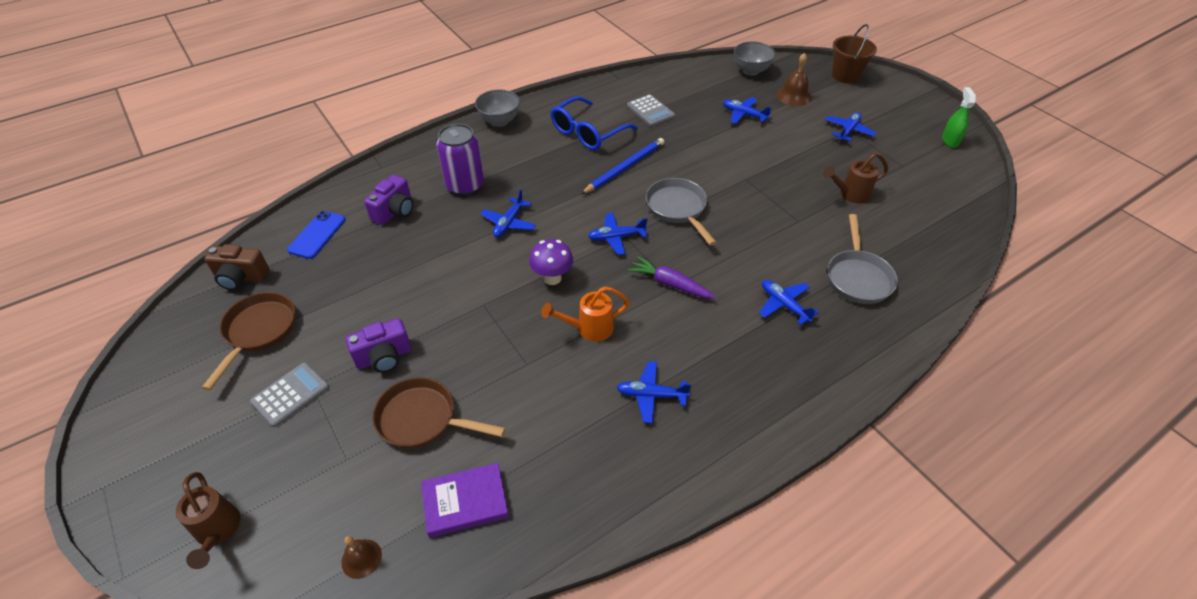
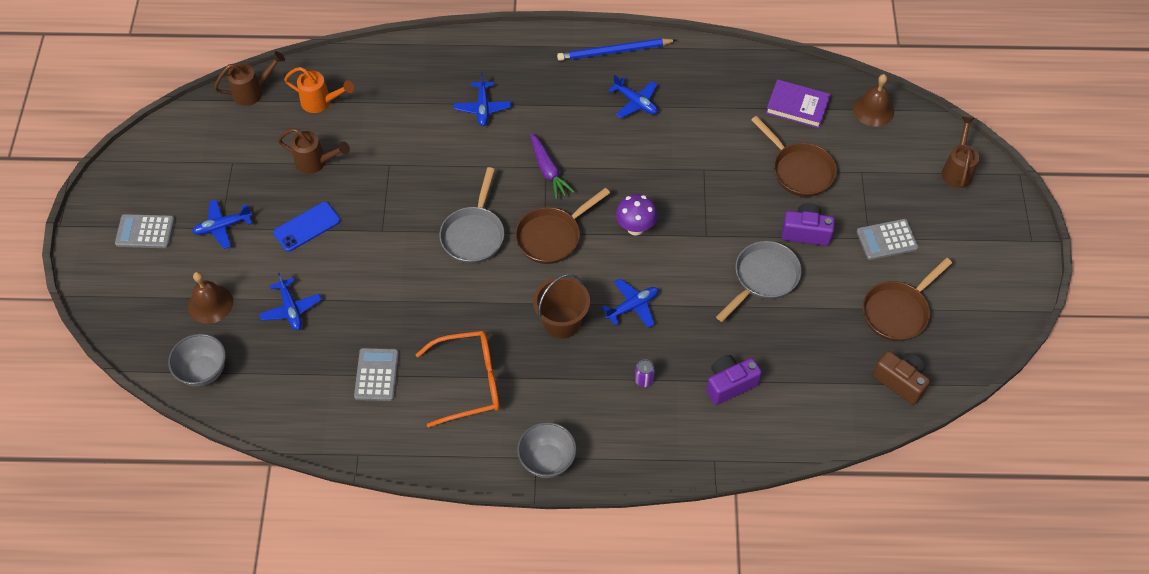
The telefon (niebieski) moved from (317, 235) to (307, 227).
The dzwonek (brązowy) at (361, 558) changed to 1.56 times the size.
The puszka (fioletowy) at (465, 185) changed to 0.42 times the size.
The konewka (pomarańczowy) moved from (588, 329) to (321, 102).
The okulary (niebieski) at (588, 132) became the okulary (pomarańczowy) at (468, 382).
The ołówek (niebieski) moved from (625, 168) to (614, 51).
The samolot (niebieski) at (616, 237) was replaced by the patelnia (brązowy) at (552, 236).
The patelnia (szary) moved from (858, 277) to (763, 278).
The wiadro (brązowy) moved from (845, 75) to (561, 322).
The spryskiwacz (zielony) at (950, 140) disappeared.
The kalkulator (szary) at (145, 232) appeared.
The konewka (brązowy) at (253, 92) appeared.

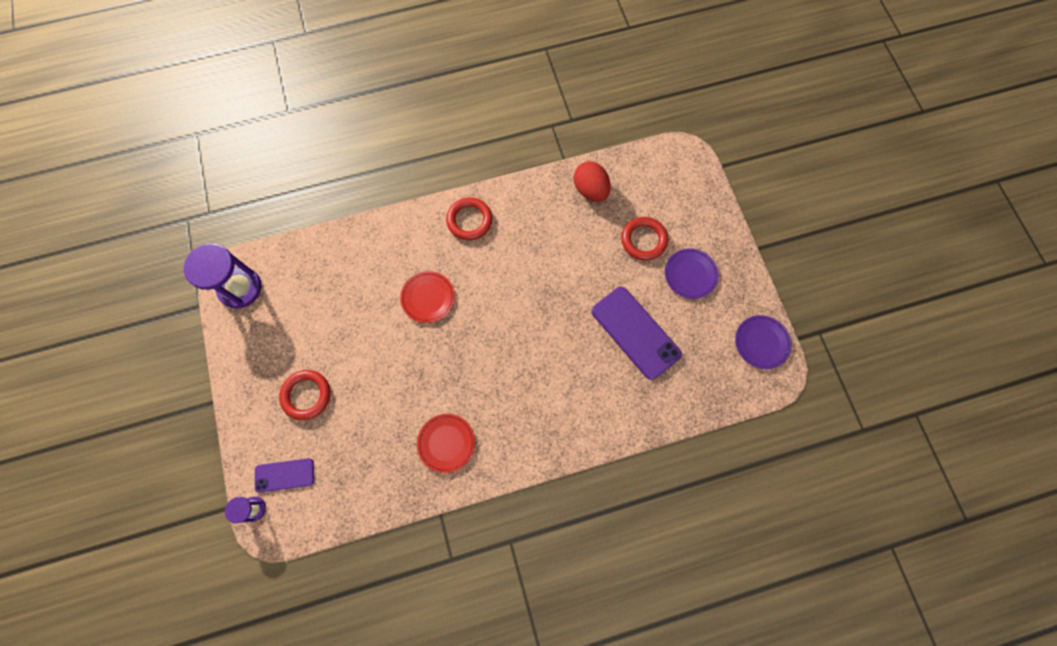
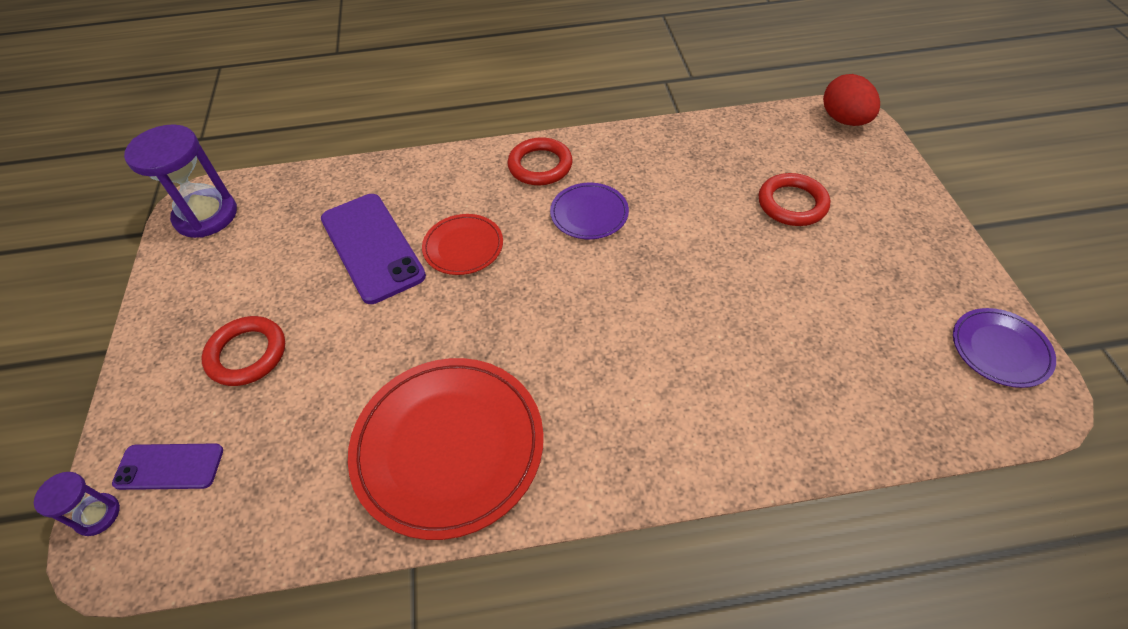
The talerz (czerwony) at (446, 443) changed to 1.91 times the size.
The jajko (czerwony) moved from (590, 190) to (844, 120).
The telefon (fioletowy) moved from (635, 332) to (372, 247).
The talerz (fioletowy) moved from (690, 274) to (589, 213).

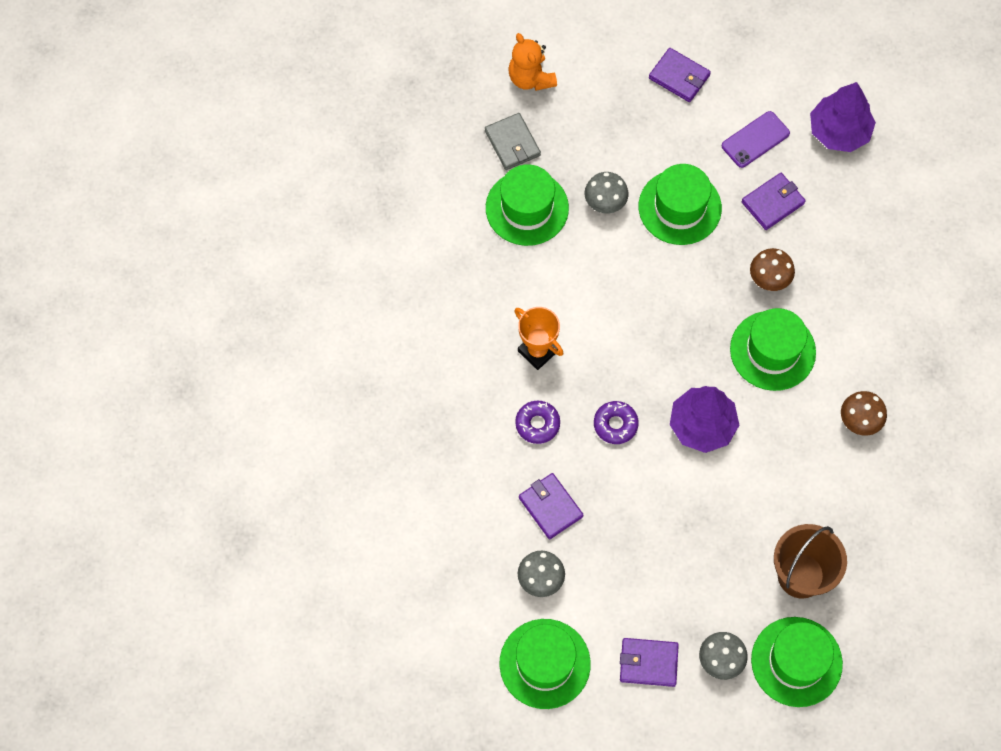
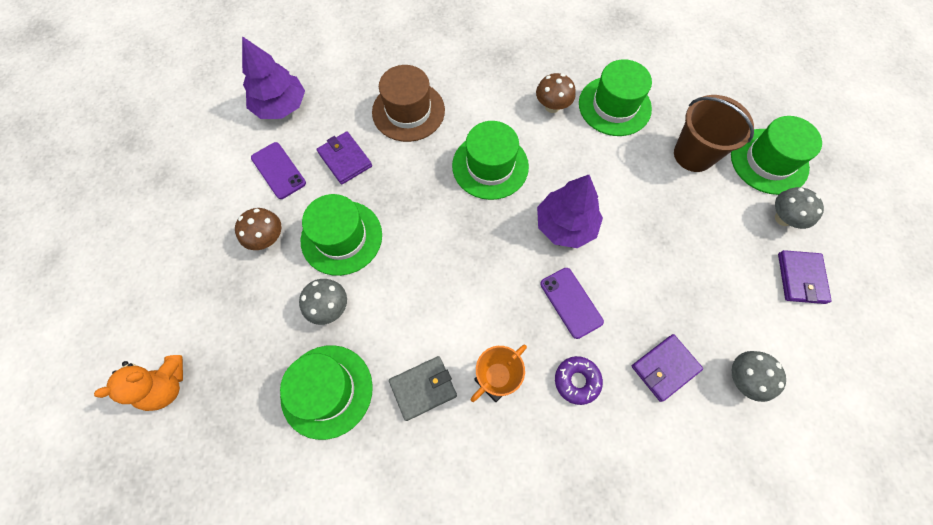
The portfel (szary) moved from (512, 143) to (423, 388).
The kapelusz (zielony) moved from (545, 663) to (614, 106).
The donut (fioletowy) at (615, 424) was replaced by the telefon (fioletowy) at (571, 302).
The portfel (fioletowy) at (679, 77) disappeared.
The grzyb (brązowy) moved from (769, 279) to (267, 238).
The kapelusz (brązowy) at (408, 111) appeared.

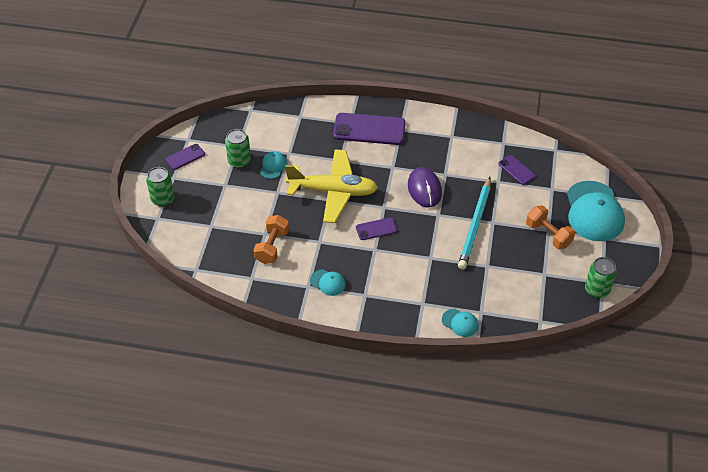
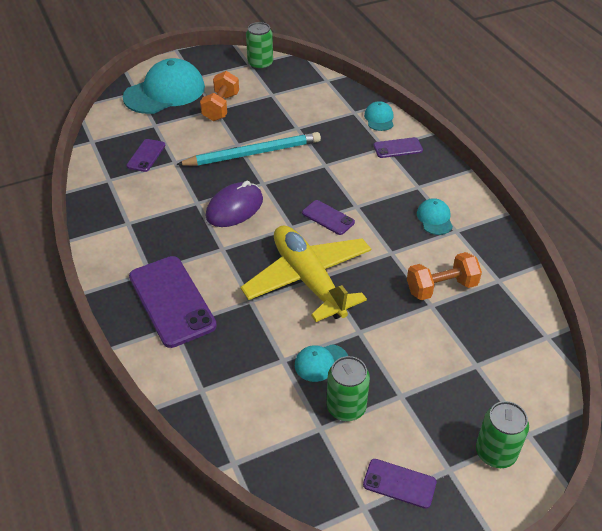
The telefon (fioletowy) at (398, 148) appeared.

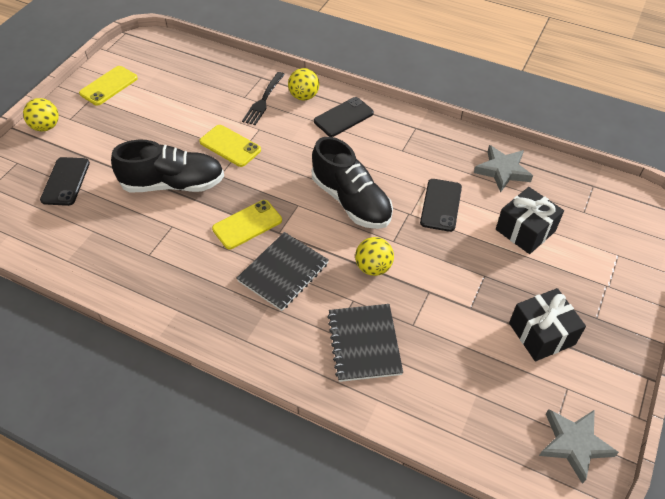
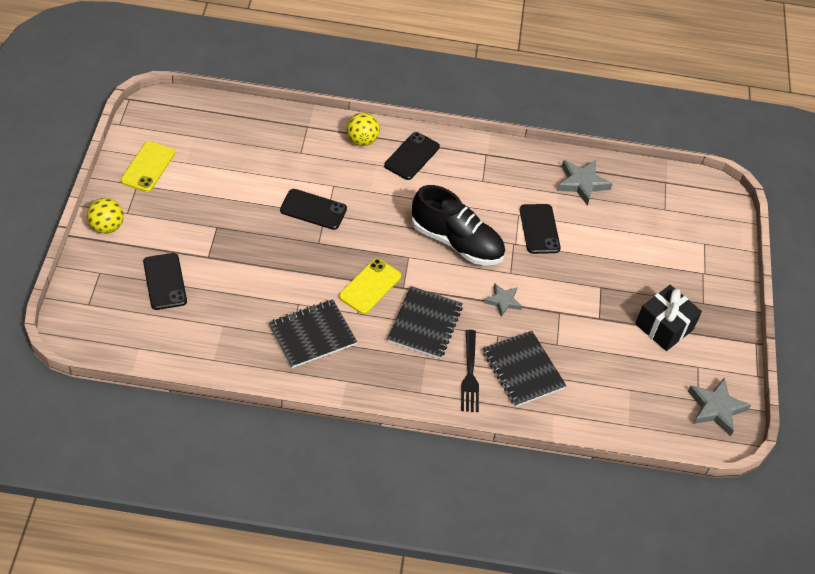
The but (czarny) at (173, 184) disappeared.
The telefon (żółty) at (230, 146) became the telefon (czarny) at (313, 210).
The widelec (czarny) moved from (263, 100) to (469, 374).
The piłka (żółty) at (373, 267) was replaced by the gwiazda (szary) at (503, 301).
The prezent (czarny) at (525, 230) disappeared.
The zeszyt (czarny) at (312, 335) appeared.

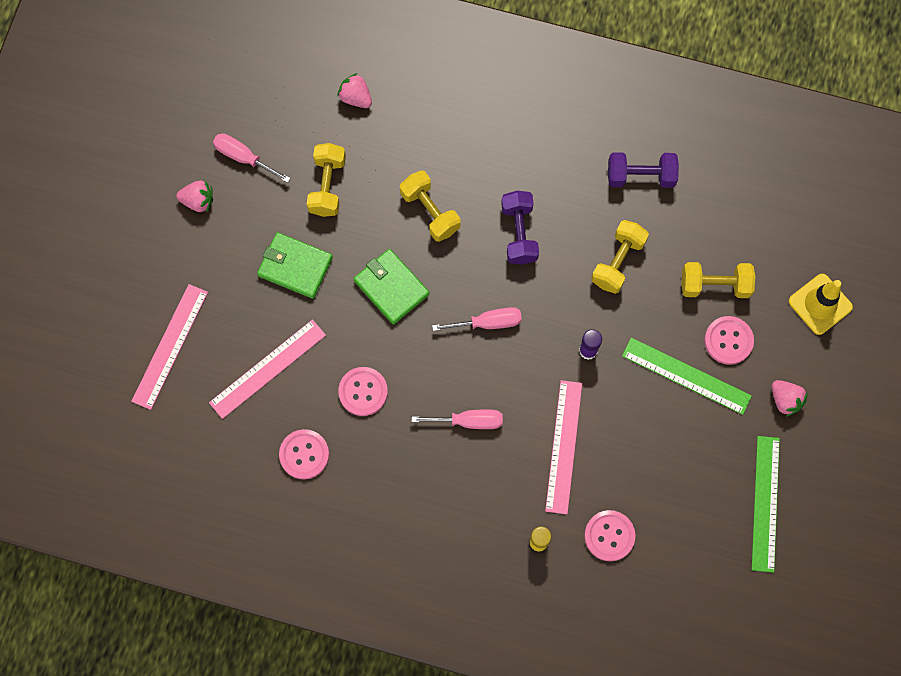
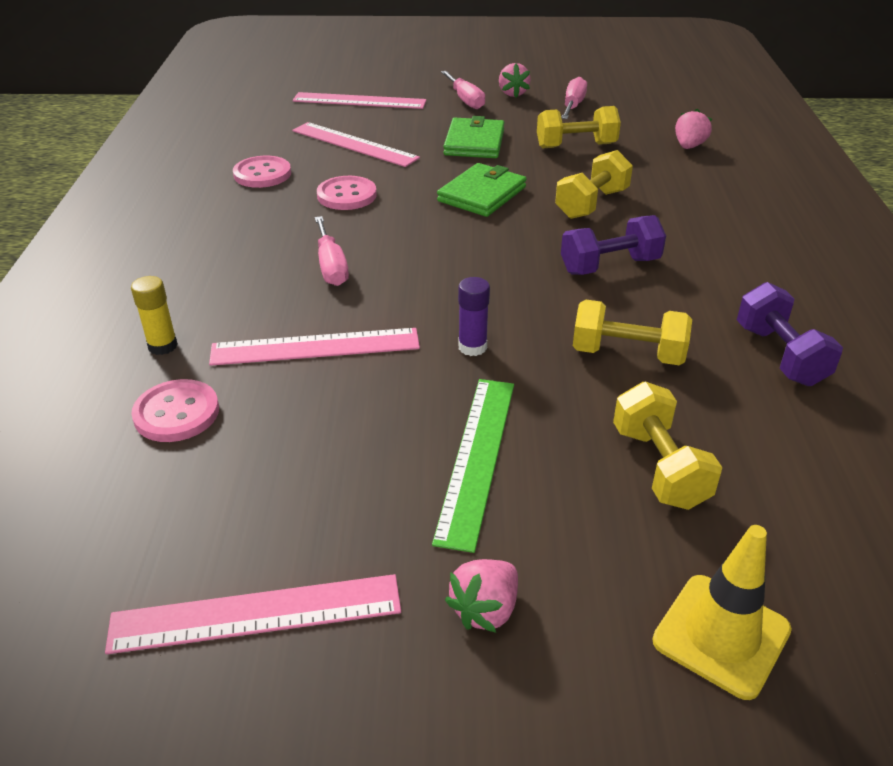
The śrubokręt (różowy) moved from (488, 323) to (465, 100).
The guzik (różowy) at (728, 341) disappeared.
The linijka (zielony) at (765, 503) became the linijka (różowy) at (256, 614).

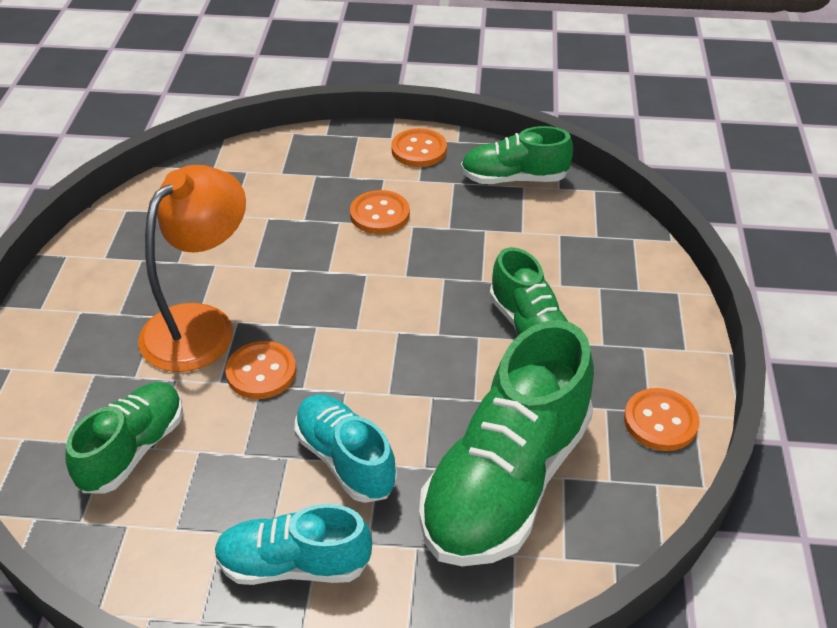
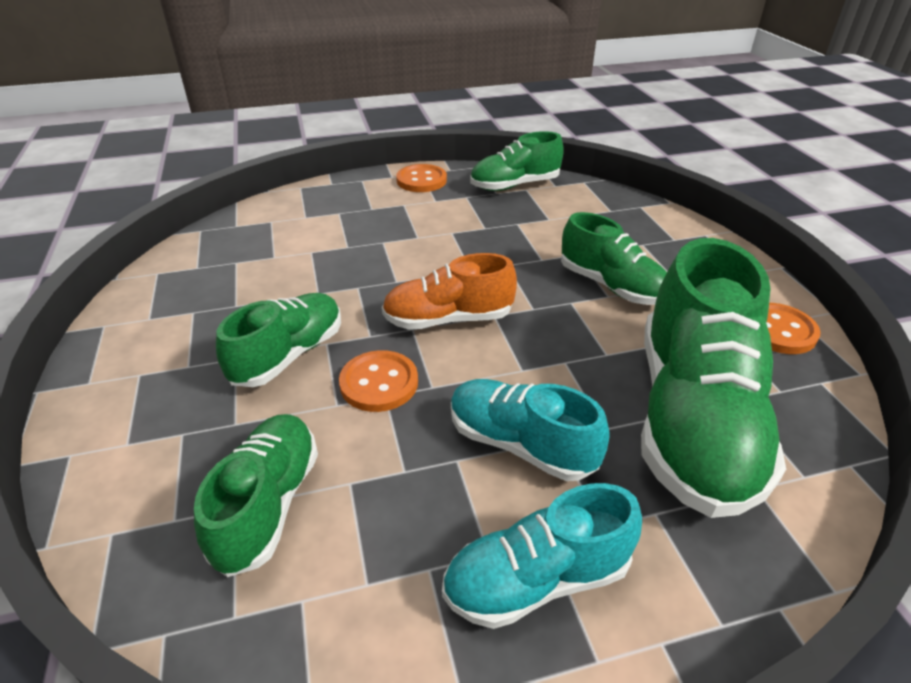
The lampka (pomarańczowy) at (201, 325) was replaced by the but (zielony) at (289, 355).
The guzik (pomarańczowy) at (379, 214) disappeared.
The but (pomarańczowy) at (448, 319) appeared.

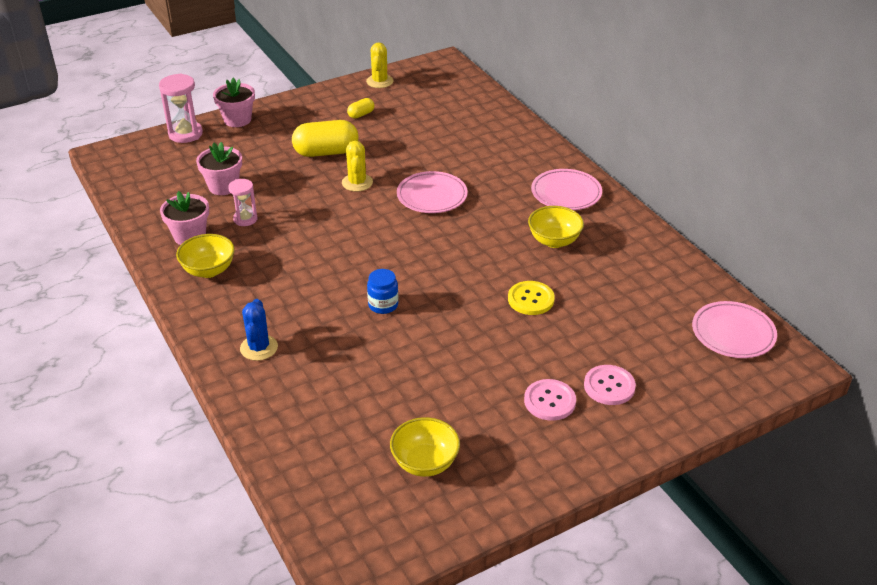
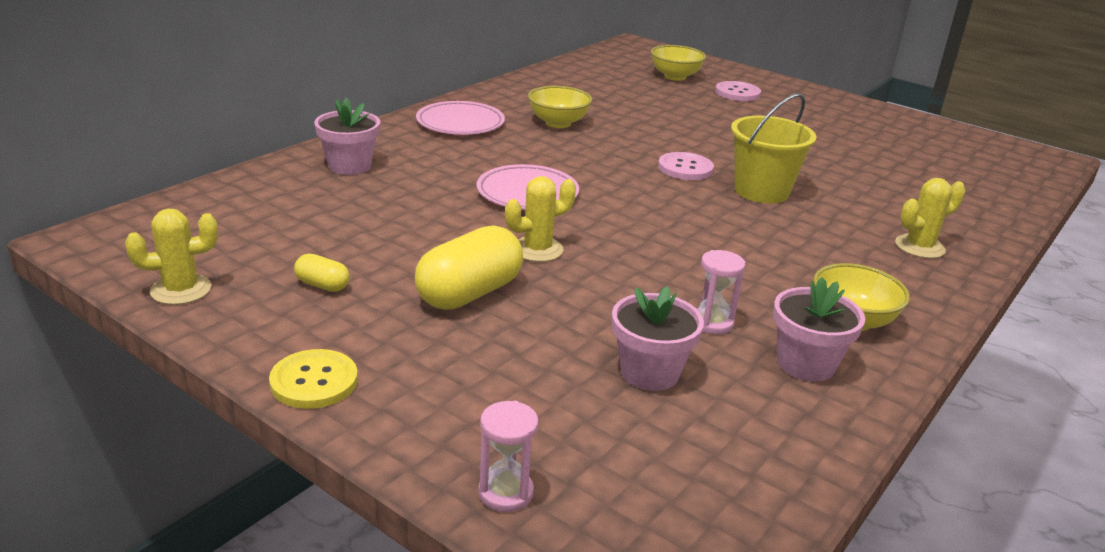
The klepsydra (różowy) at (185, 134) changed to 0.63 times the size.
The doniczka (różowy) moved from (237, 120) to (350, 166).
The kaktus (niebieski) at (259, 348) became the kaktus (żółty) at (919, 247).
The kapsułka (żółty) at (326, 152) turned 75 degrees clockwise.
The słoik (niebieski) at (383, 305) was replaced by the wiadro (żółty) at (761, 191).
The miska (żółty) moved from (425, 463) to (675, 77).
The guzik (żółty) moved from (531, 299) to (314, 381).
The guzik (różowy) moved from (549, 401) to (685, 168).
The talerz (różowy) at (733, 333) disappeared.

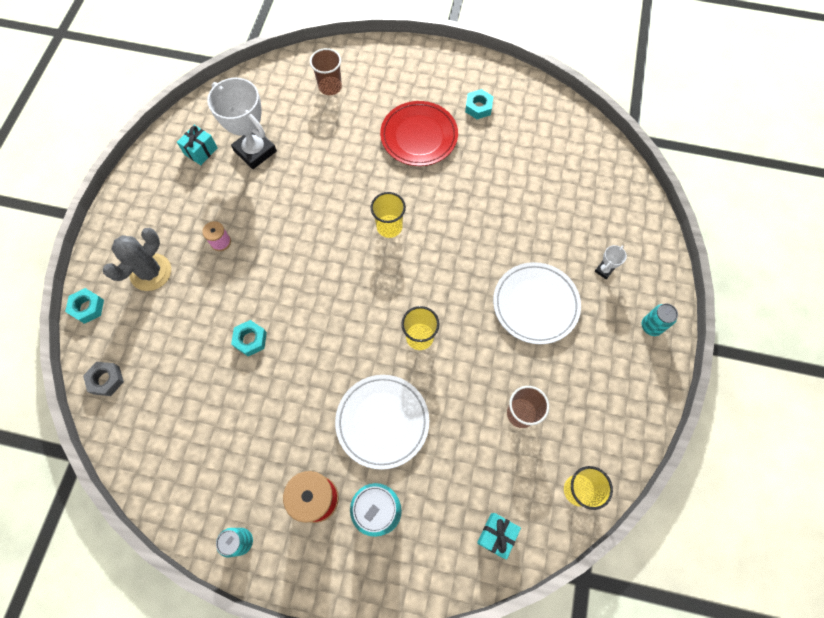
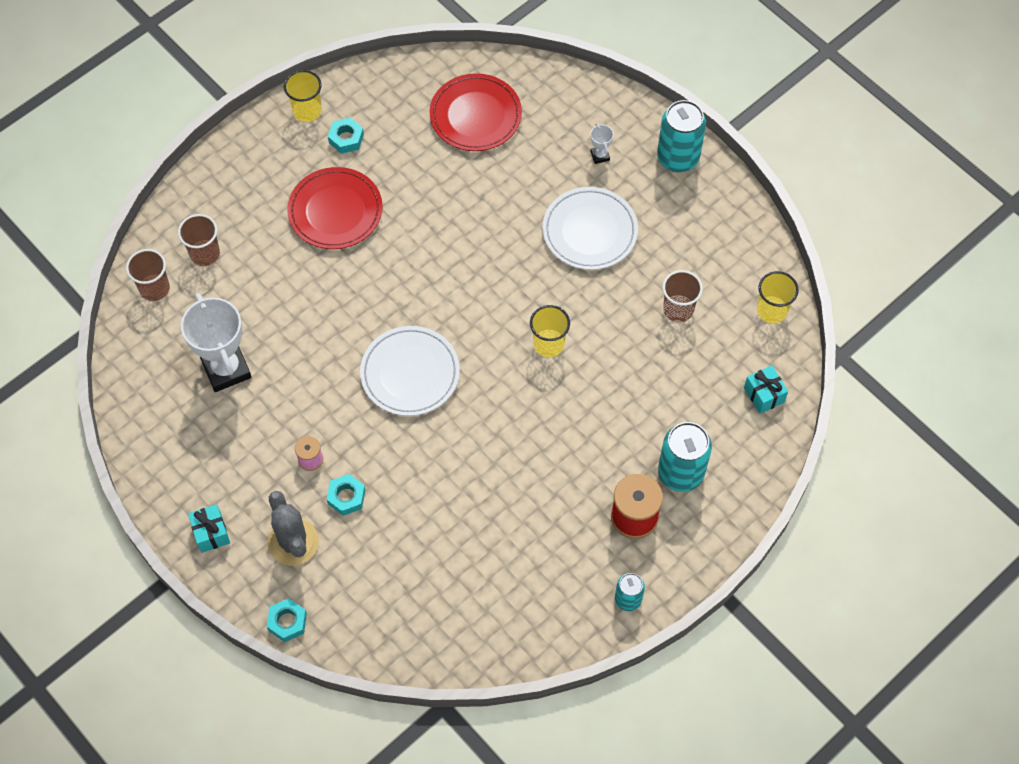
The nakrętka (szary) at (106, 380) disappeared.
The prezent (turkusowy) moved from (201, 151) to (211, 533).
The puchar (biały) at (255, 151) turned 75 degrees clockwise.
The nakrętka (turkusowy) moved from (250, 340) to (346, 497).
The talerz (biały) moved from (382, 422) to (410, 373).
The szklanka (żółty) moved from (389, 227) to (307, 111).
The puszka (turkusowy) at (651, 326) changed to 1.77 times the size.
The szklanka (brązowy) at (154, 288) appeared.
The talerz (czerwony) at (475, 116) appeared.

